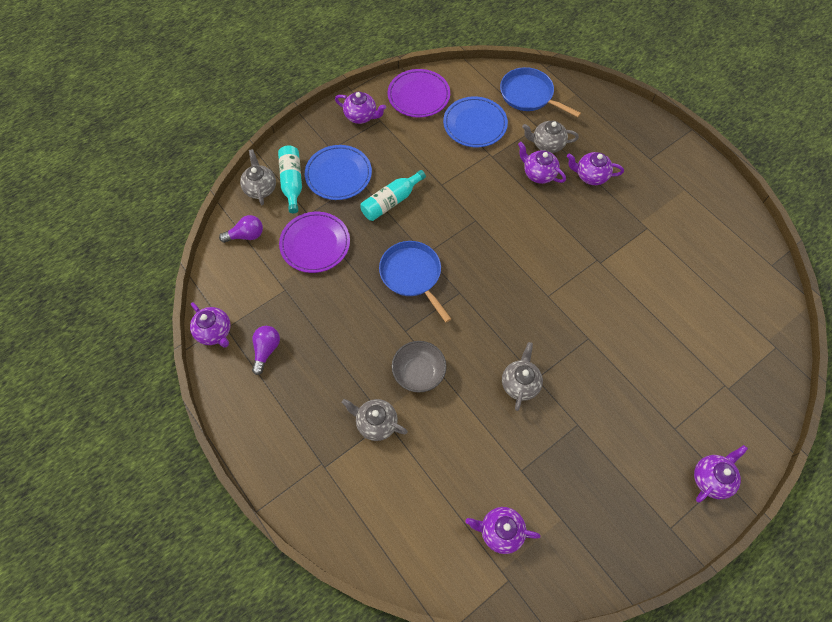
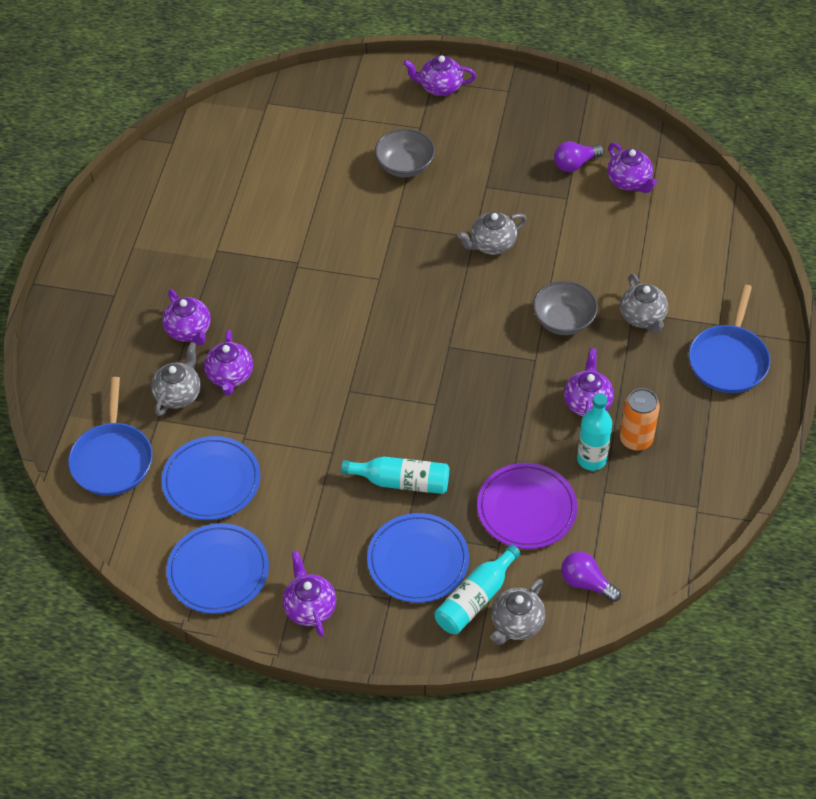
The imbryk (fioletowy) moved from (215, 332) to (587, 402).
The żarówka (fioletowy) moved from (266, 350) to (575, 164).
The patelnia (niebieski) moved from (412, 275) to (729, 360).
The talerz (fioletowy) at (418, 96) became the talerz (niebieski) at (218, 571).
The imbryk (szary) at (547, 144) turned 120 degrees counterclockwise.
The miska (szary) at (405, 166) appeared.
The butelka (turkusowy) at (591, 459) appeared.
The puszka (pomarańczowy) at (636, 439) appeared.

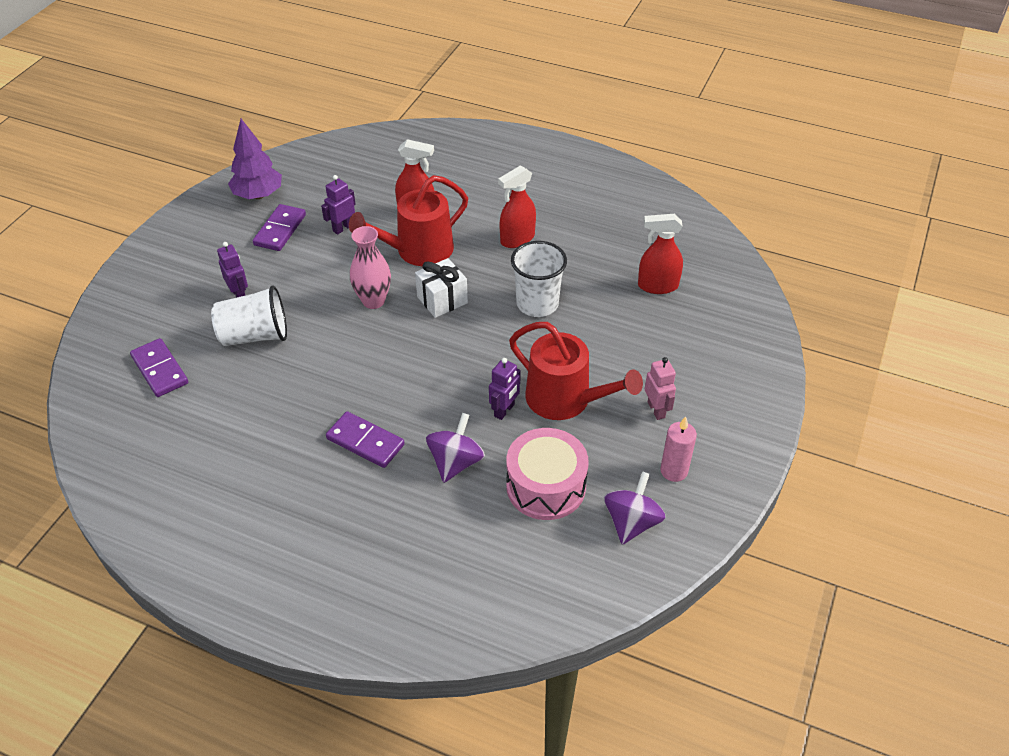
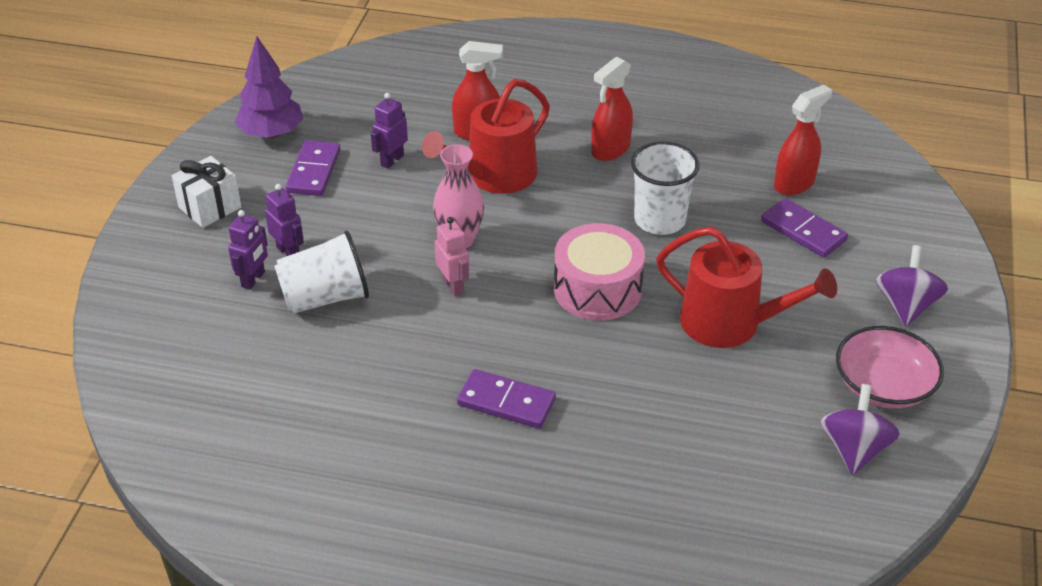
The kostka domina (fioletowy) moved from (159, 370) to (803, 231).
The prezent (biały) moved from (442, 300) to (210, 207).
The bączek (fioletowy) moved from (455, 462) to (906, 306).
The robot (fioletowy) moved from (504, 410) to (253, 279).
The bęben (różowy) moved from (546, 486) to (597, 289).
The spryskiwacz (czerwony) at (657, 286) turned 150 degrees clockwise.
The robot (różowy) moved from (656, 410) to (453, 286).
The świeca (różowy) at (674, 471) was replaced by the miska (różowy) at (883, 386).

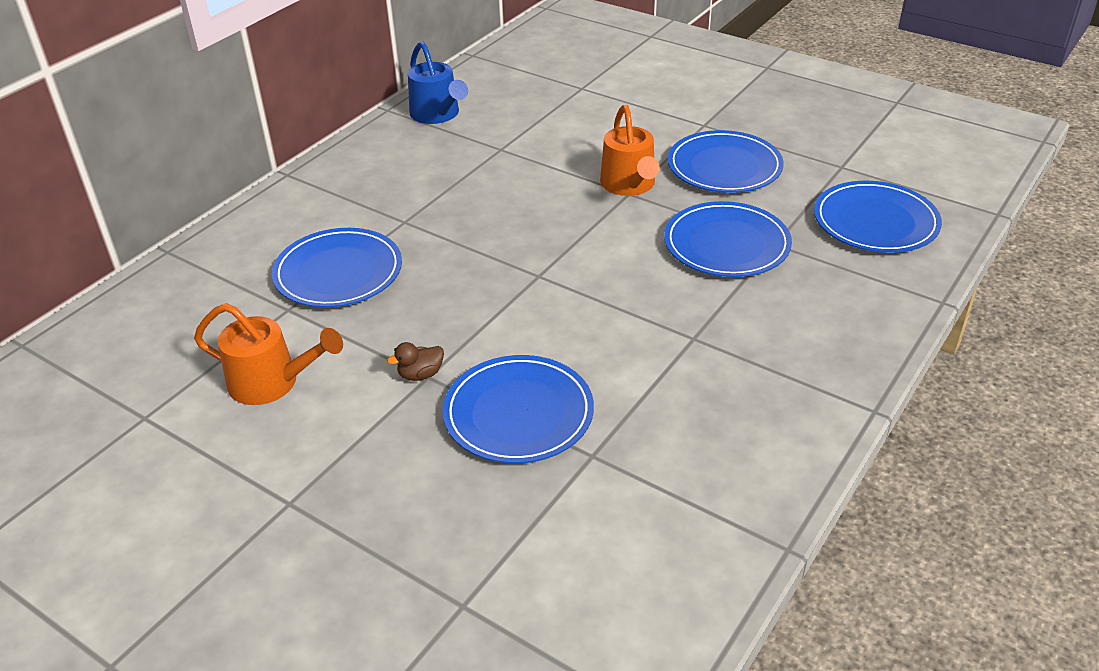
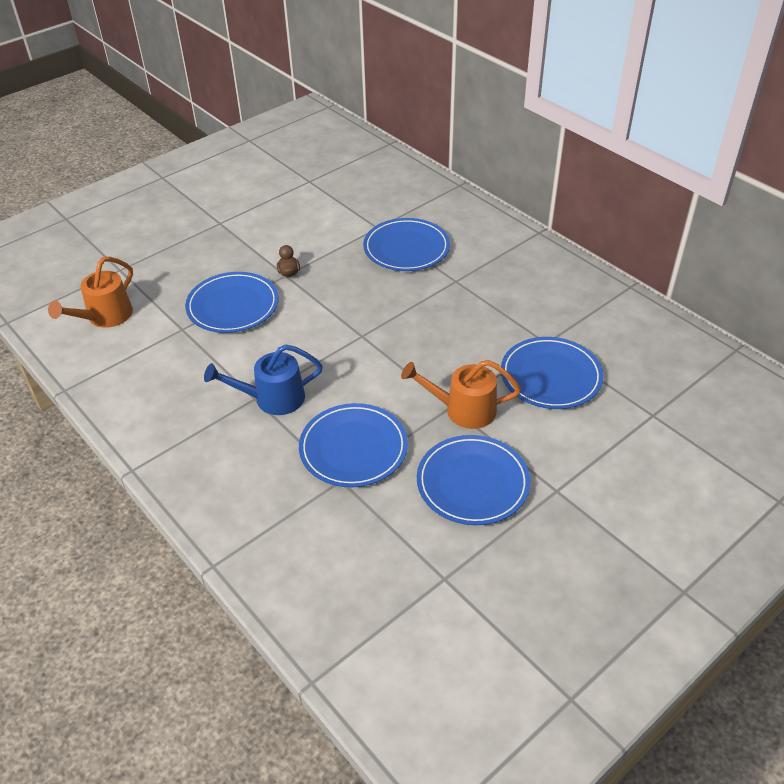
The konewka (pomarańczowy) moved from (272, 383) to (105, 317).
The konewka (niebieski) moved from (438, 115) to (272, 399).
The talerz (niebieski) moved from (875, 222) to (550, 376).

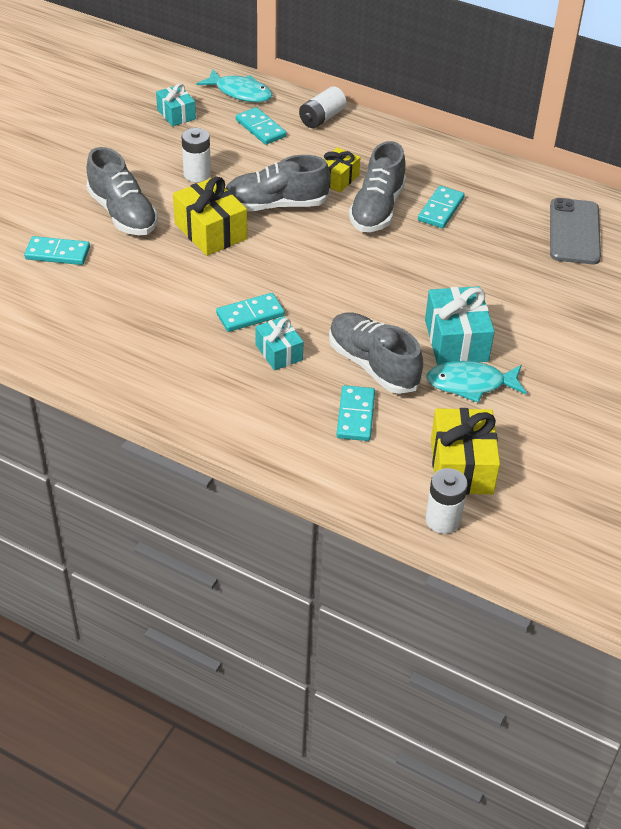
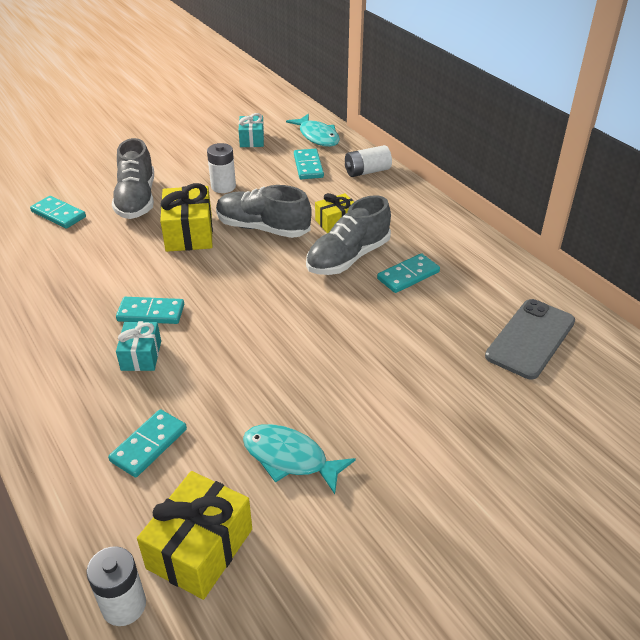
The but (szary) at (372, 365) disappeared.
The prezent (turkusowy) at (456, 340) disappeared.

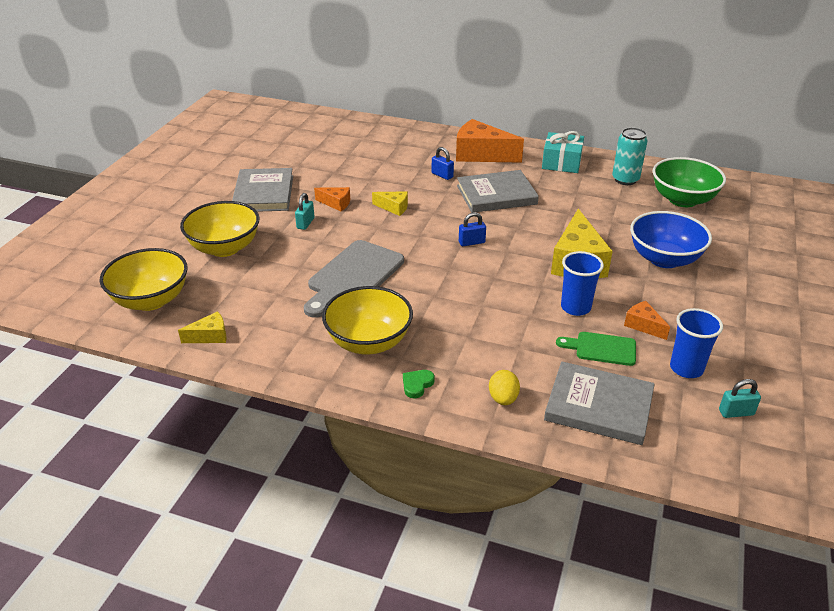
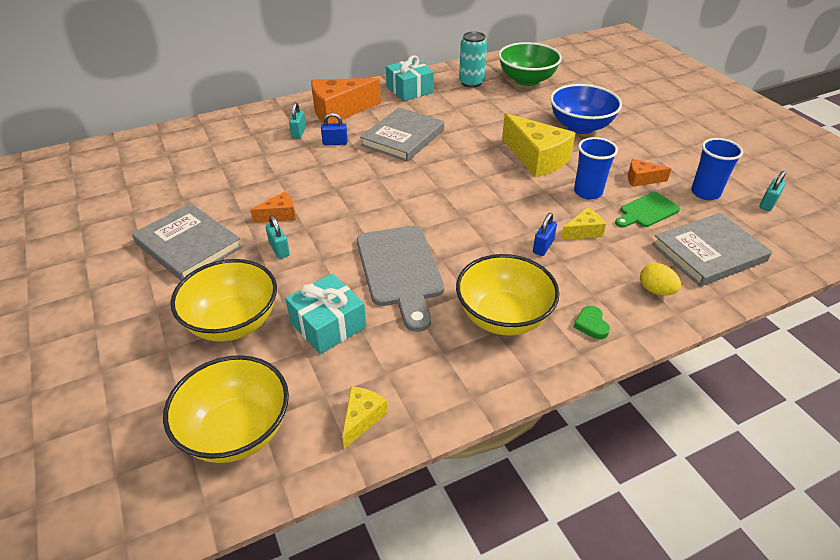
The ser (żółty) moved from (394, 208) to (583, 232).
The kłódka (niebieski) moved from (471, 242) to (543, 247).
The prezent (turkusowy) at (328, 325) appeared.
The kłódka (turkusowy) at (298, 132) appeared.

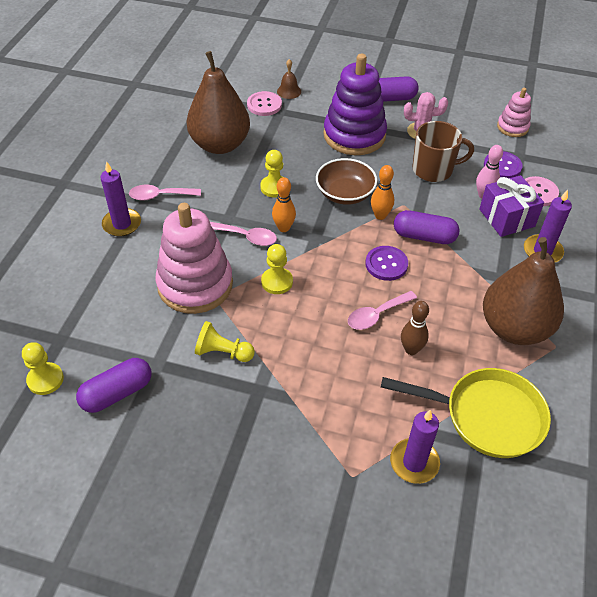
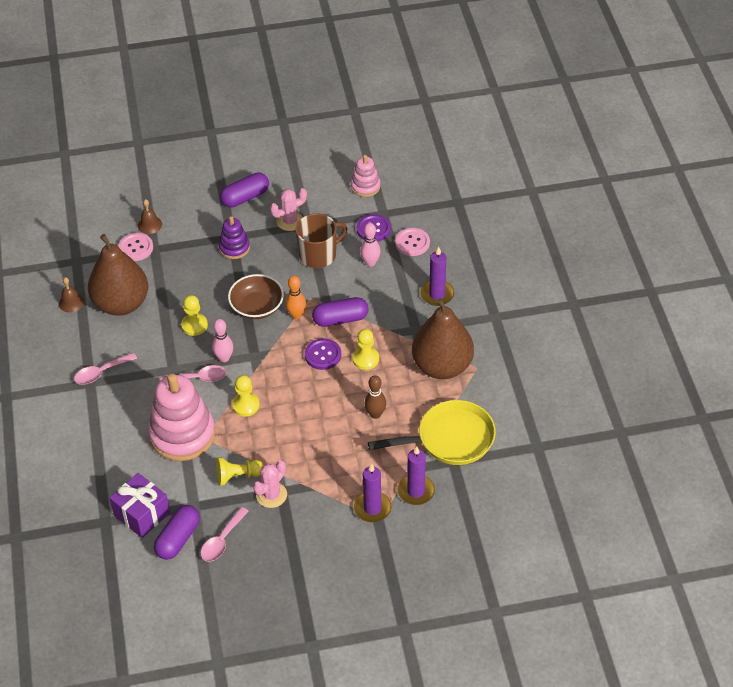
The pionek (żółty) moved from (45, 379) to (365, 359).
The świeca (fioletowy) moved from (122, 224) to (372, 508).
The kręgiel (pomarańczowy) at (283, 228) became the kręgiel (różowy) at (224, 358).
The zabawka nakładanka (fioletowy) at (354, 135) changed to 0.51 times the size.
The łyżka (różowy) moved from (376, 315) to (222, 541).
The prezent (fioletowy) moved from (506, 218) to (142, 514).
The dzwonek (brązowy) at (71, 302) appeared.
The kaktus (różowy) at (271, 495) appeared.

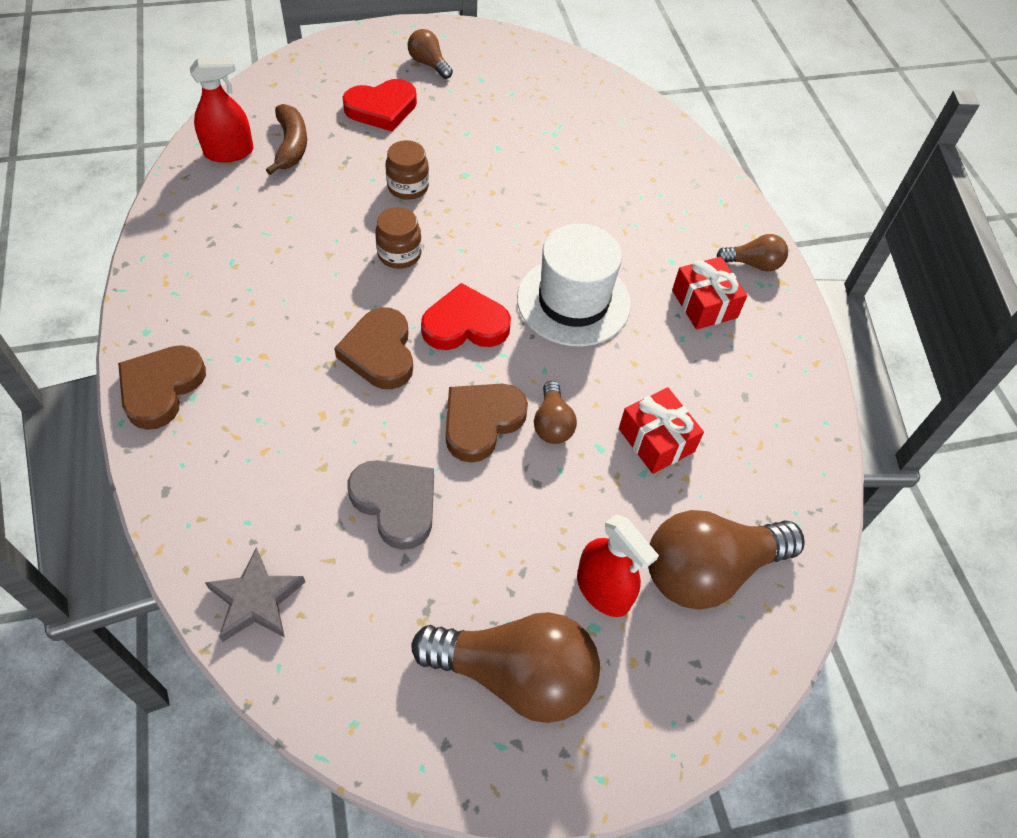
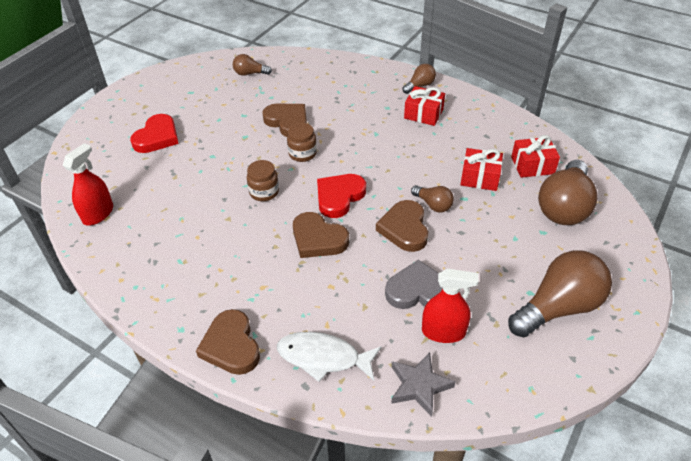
The banan (brązowy) at (291, 146) disappeared.
The słoik (brązowy) moved from (408, 187) to (302, 154).
The żarówka (brązowy) moved from (429, 64) to (250, 73).
The kapelusz (biały) at (573, 301) disappeared.
The spryskiwacz (czerwony) moved from (603, 590) to (443, 332).
The serce (brązowy) at (287, 122) appeared.
The ryba (biały) at (323, 357) appeared.
The prezent (czerwony) at (532, 165) appeared.

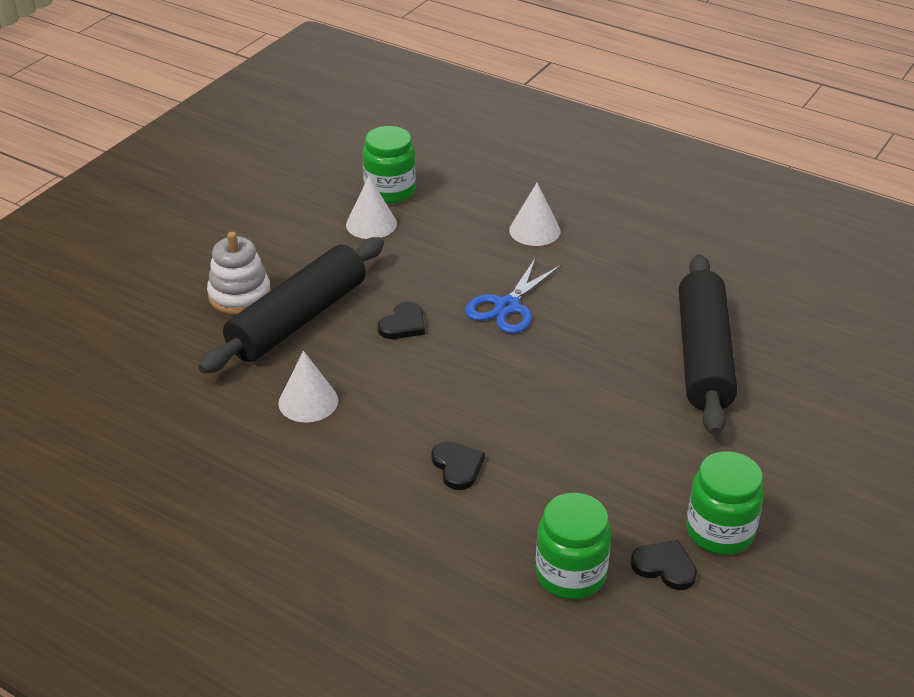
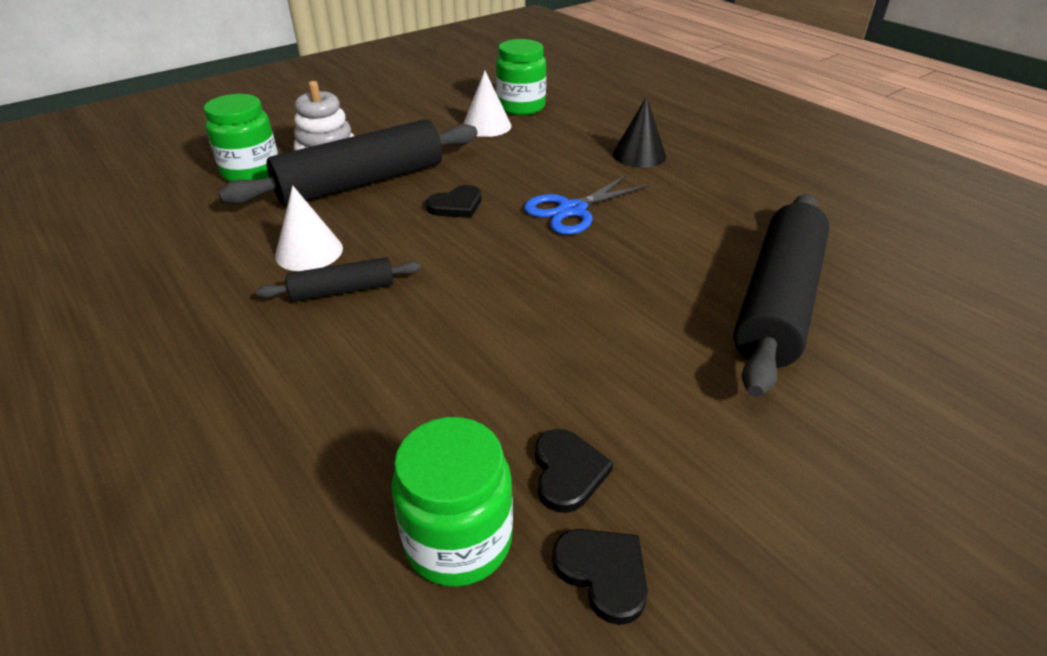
The serce (czarny) moved from (457, 466) to (567, 472).
The stożek (biały) at (534, 230) became the stożek (czarny) at (639, 155).
The słoik (zielony) moved from (720, 531) to (251, 172).
The wałek do ciasta (czarny) at (343, 290) appeared.

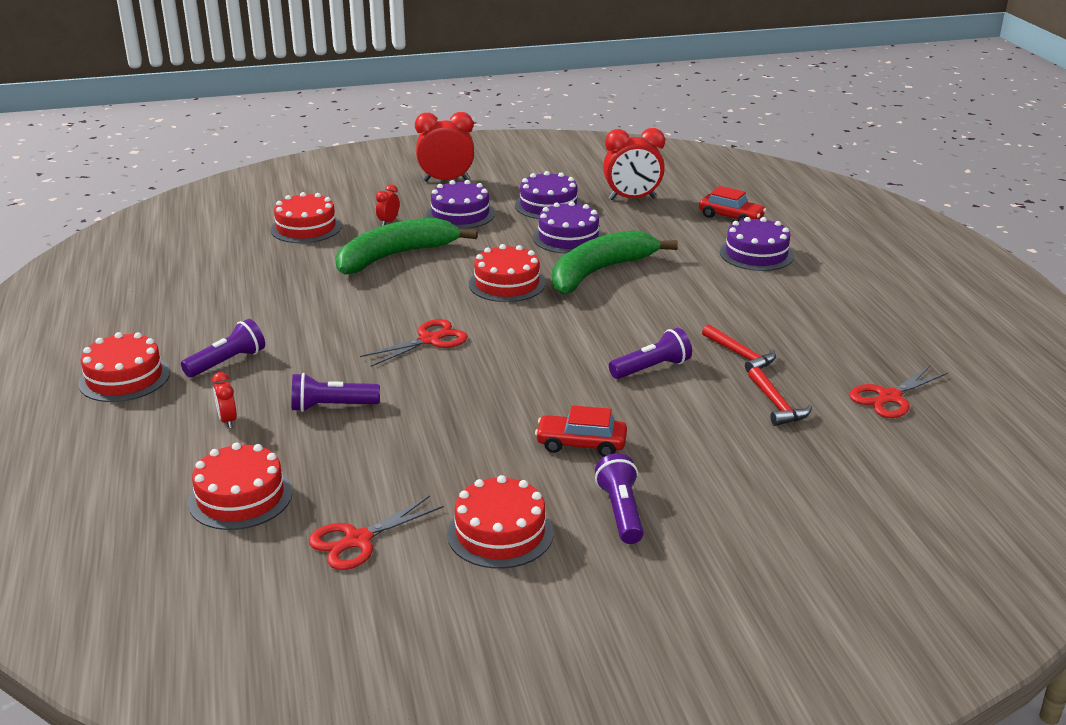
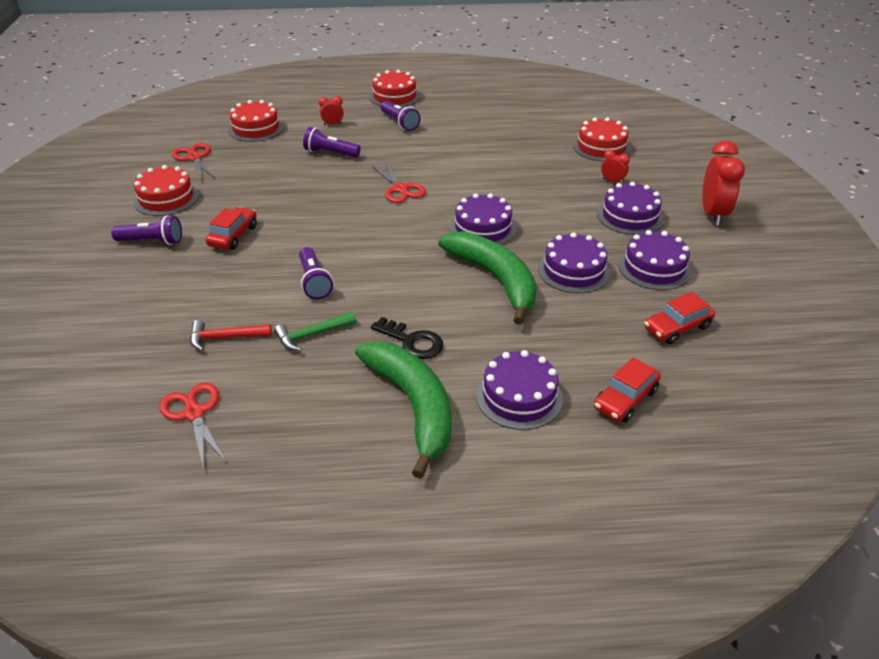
The latarka (fioletowy) at (332, 406) turned 75 degrees counterclockwise.
The banan (zielony) moved from (395, 256) to (413, 405).
The tort (czerwony) at (507, 283) became the tort (fioletowy) at (483, 228).
The budzik (czerwony) at (632, 199) was replaced by the samochód (czerwony) at (677, 328).
The młotek (czerwony) at (740, 355) became the młotek (zielony) at (312, 335).
The klucz (czarny) at (412, 341) appeared.

